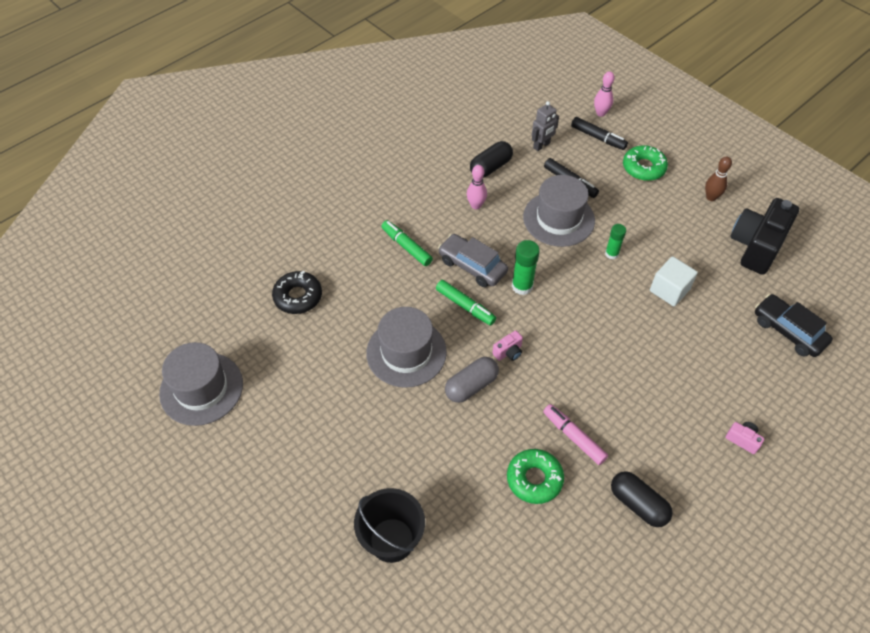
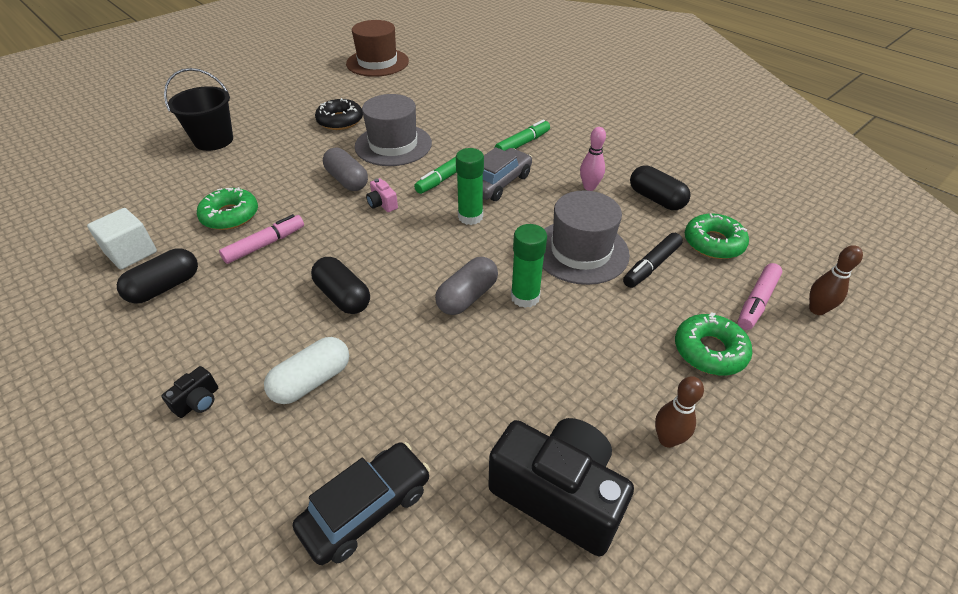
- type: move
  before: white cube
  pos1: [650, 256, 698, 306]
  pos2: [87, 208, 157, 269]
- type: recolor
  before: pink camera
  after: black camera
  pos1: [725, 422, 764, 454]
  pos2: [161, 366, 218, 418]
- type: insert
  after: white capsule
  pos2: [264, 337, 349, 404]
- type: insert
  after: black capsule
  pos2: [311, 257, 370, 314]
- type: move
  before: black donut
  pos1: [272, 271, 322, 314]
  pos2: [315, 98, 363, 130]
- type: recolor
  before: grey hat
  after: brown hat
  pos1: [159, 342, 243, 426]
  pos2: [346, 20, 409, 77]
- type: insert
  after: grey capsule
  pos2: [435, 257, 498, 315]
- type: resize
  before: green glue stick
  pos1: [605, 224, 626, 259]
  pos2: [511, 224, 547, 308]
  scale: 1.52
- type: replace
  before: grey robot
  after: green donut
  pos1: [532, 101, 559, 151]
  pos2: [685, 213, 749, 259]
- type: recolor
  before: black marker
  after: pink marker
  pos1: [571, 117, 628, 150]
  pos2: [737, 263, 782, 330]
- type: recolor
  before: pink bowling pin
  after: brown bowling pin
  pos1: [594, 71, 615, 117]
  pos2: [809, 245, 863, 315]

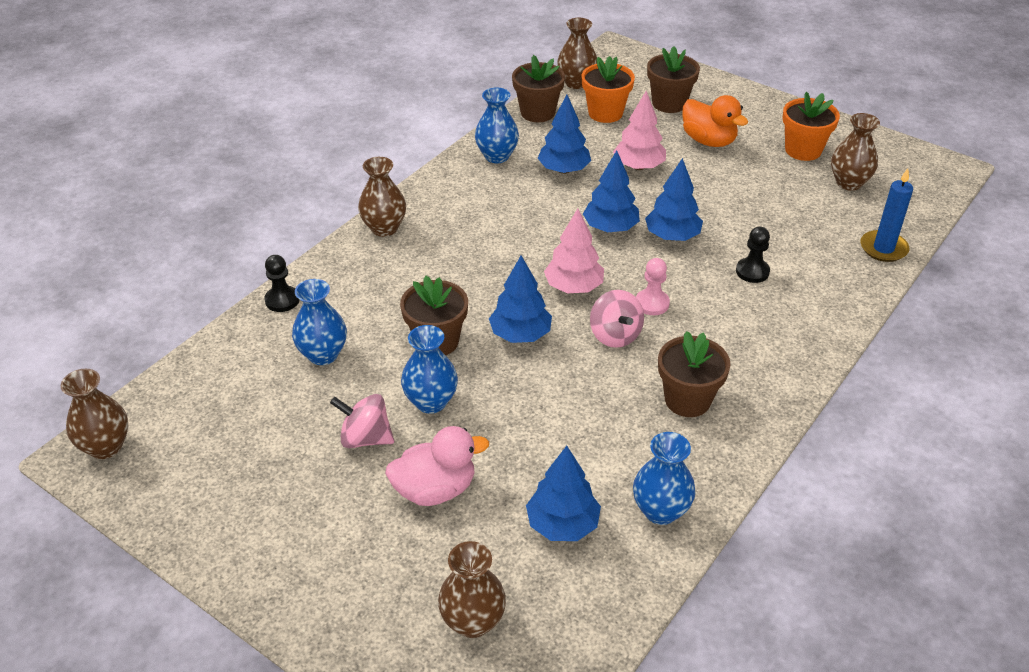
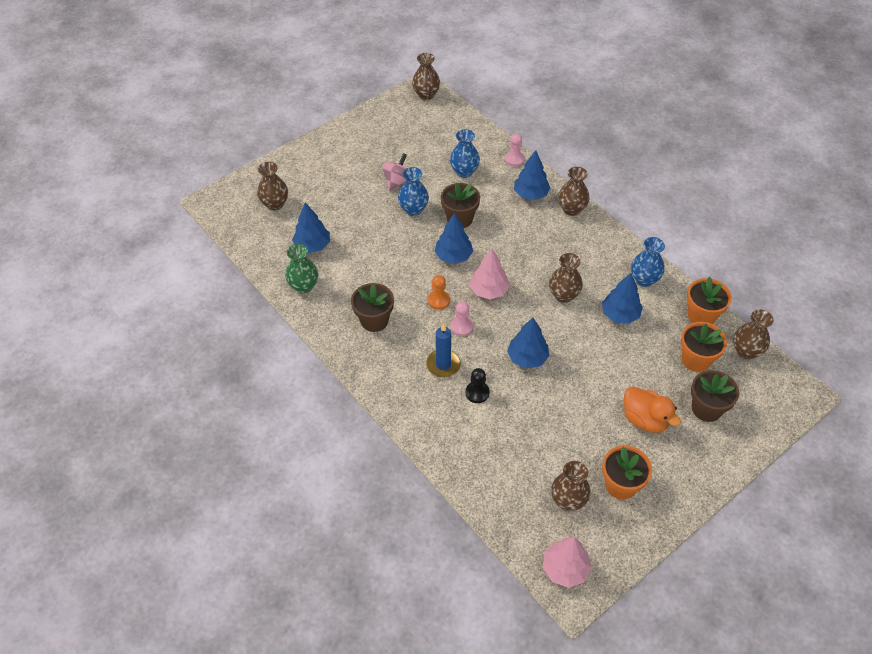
- type: recolor
  before: blue vase
  after: green vase
  pos1: [633, 432, 696, 525]
  pos2: [285, 244, 318, 293]
- type: move
  before: blue candle
  pos1: [861, 169, 913, 262]
  pos2: [426, 323, 461, 377]
- type: replace
  before: pink spinning top
  after: orange pawn
  pos1: [590, 290, 644, 348]
  pos2: [428, 275, 450, 310]
- type: recolor
  before: black pawn
  after: pink pawn
  pos1: [265, 255, 300, 312]
  pos2: [505, 133, 525, 167]
- type: move
  before: blue tree
  pos1: [583, 150, 640, 232]
  pos2: [514, 150, 550, 200]
- type: move
  before: pink tree
  pos1: [613, 91, 666, 170]
  pos2: [542, 537, 592, 588]
- type: insert
  after: brown vase
  pos2: [549, 253, 583, 303]
- type: rotate
  before: orange duck
  pos1: [682, 95, 748, 147]
  pos2: [624, 387, 681, 433]
  turn: -105
- type: recolor
  before: brown flower pot
  after: orange flower pot
  pos1: [512, 55, 565, 122]
  pos2: [687, 276, 732, 324]
- type: delete
  before: pink duck
  pos1: [385, 426, 489, 506]

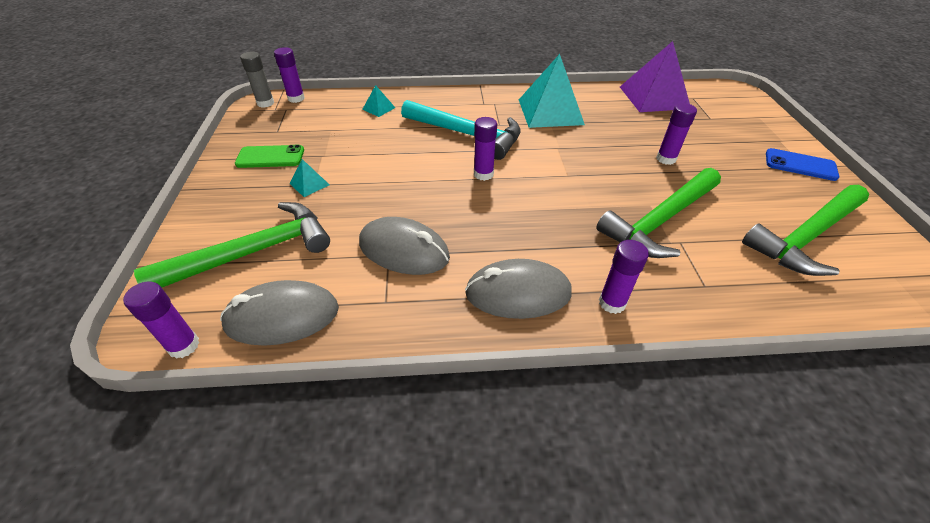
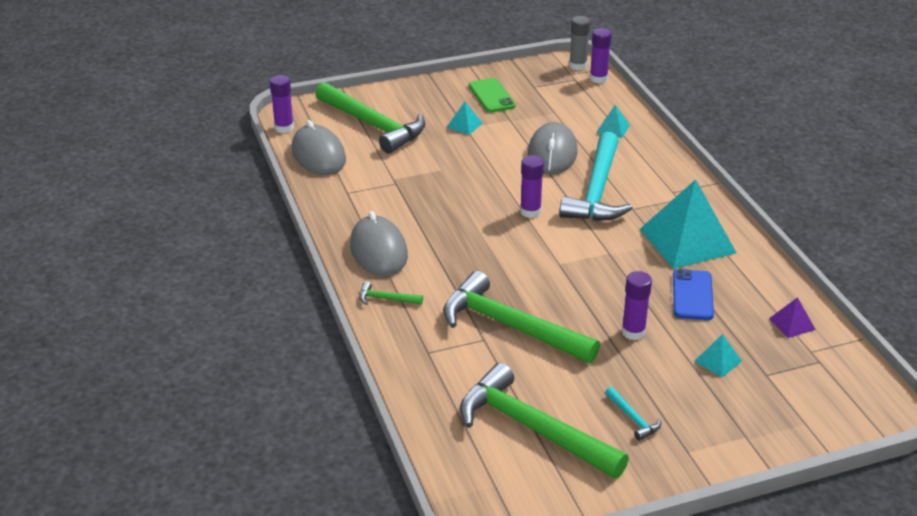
- type: replace
  before: purple glue stick
  after: green hammer
  pos1: [599, 240, 649, 314]
  pos2: [359, 281, 423, 305]
- type: move
  before: grey mouse
  pos1: [359, 217, 450, 275]
  pos2: [528, 122, 578, 174]
- type: insert
  after: turquoise hammer
  pos2: [605, 387, 661, 441]
- type: move
  before: blue phone
  pos1: [766, 148, 839, 181]
  pos2: [673, 269, 714, 320]
- type: insert
  after: turquoise pyramid
  pos2: [694, 334, 742, 377]
- type: resize
  before: purple pyramid
  pos1: [620, 41, 690, 112]
  pos2: [769, 297, 816, 338]
  scale: 0.43

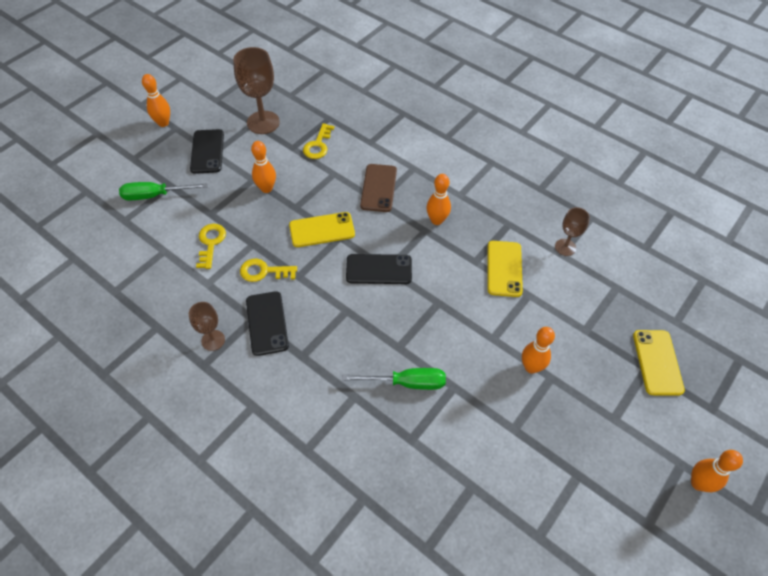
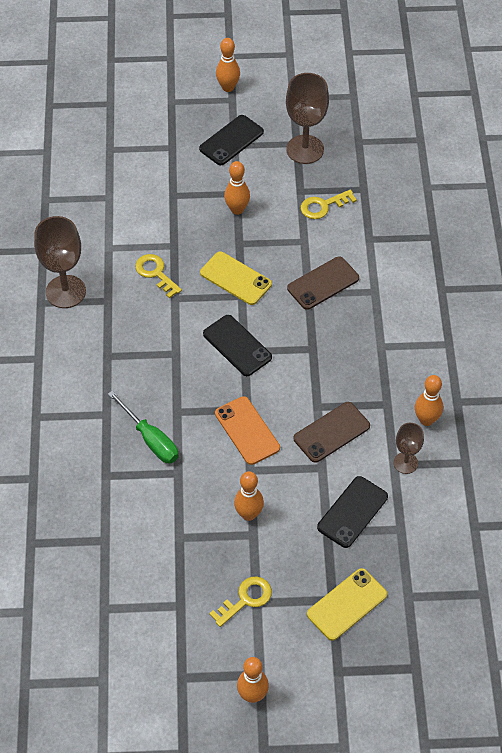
- type: resize
  before: brown goblet
  pos1: [189, 302, 225, 351]
  pos2: [34, 216, 86, 308]
  scale: 1.76
- type: move
  before: yellow key
  pos1: [196, 224, 226, 269]
  pos2: [209, 577, 272, 627]
- type: insert
  after: orange phone
  pos2: [215, 396, 280, 465]
- type: recolor
  before: yellow phone
  after: brown phone
  pos1: [488, 241, 523, 297]
  pos2: [294, 402, 370, 463]
- type: move
  before: black phone
  pos1: [246, 291, 289, 356]
  pos2: [317, 476, 388, 548]
- type: move
  before: orange bowling pin
  pos1: [426, 174, 451, 225]
  pos2: [415, 375, 443, 426]
- type: delete
  before: green screwdriver
  pos1: [119, 182, 208, 200]

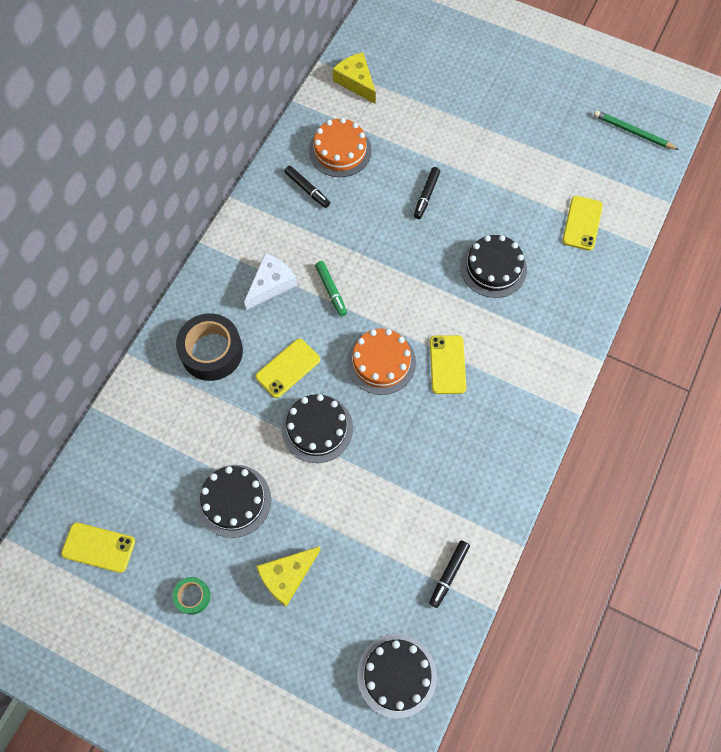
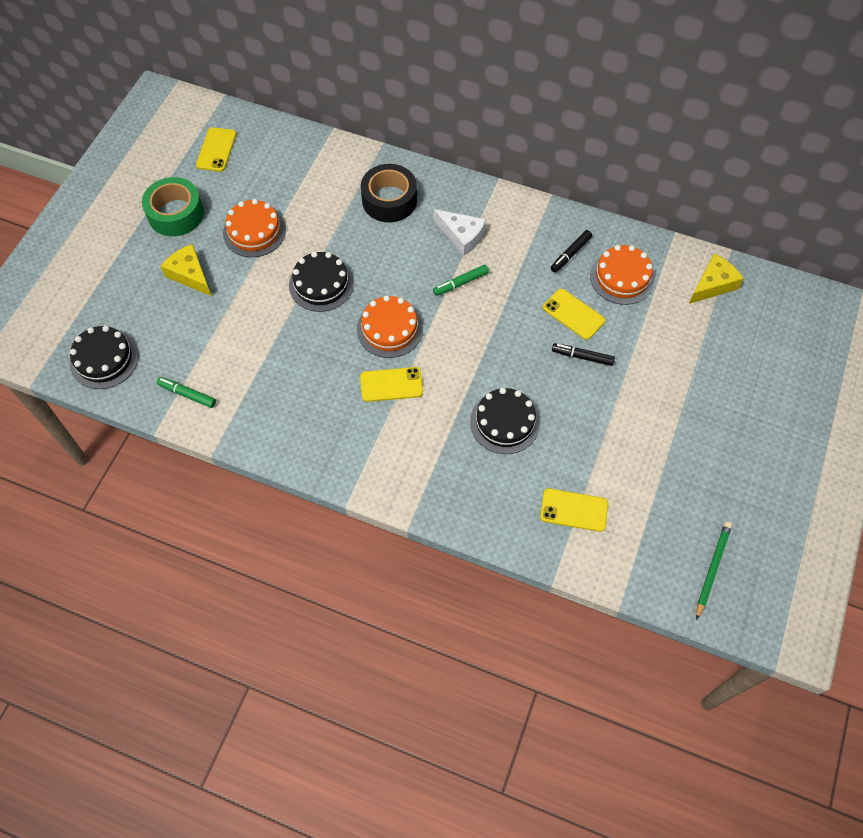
- type: resize
  before: green tape
  pos1: [173, 577, 210, 615]
  pos2: [142, 177, 204, 236]
  scale: 1.98
- type: recolor
  before: black marker
  after: green marker
  pos1: [429, 540, 470, 608]
  pos2: [157, 377, 216, 408]
- type: recolor
  before: black cake
  after: orange cake
  pos1: [197, 465, 271, 538]
  pos2: [223, 199, 286, 257]
- type: move
  before: yellow phone
  pos1: [255, 338, 320, 398]
  pos2: [543, 289, 605, 340]

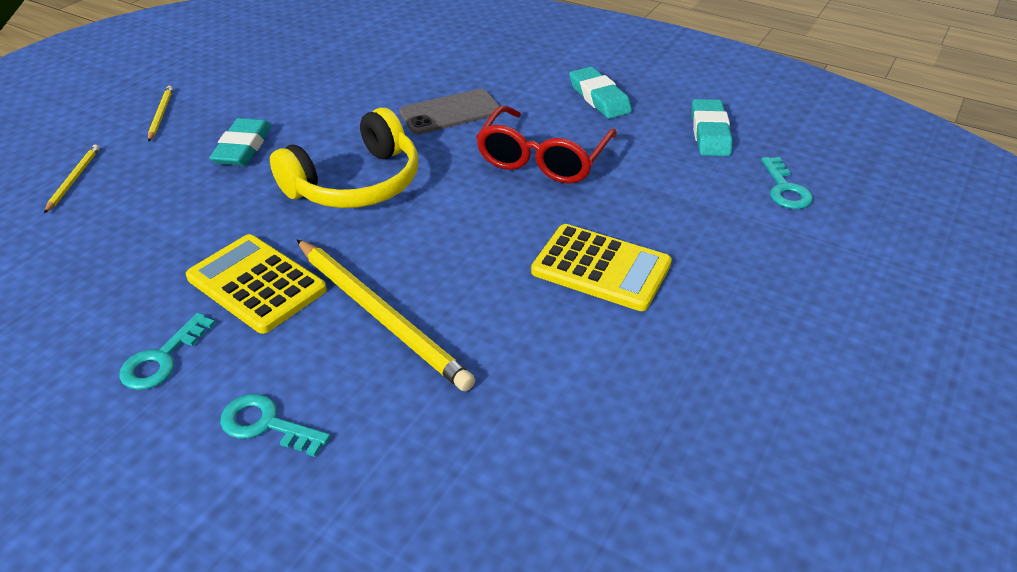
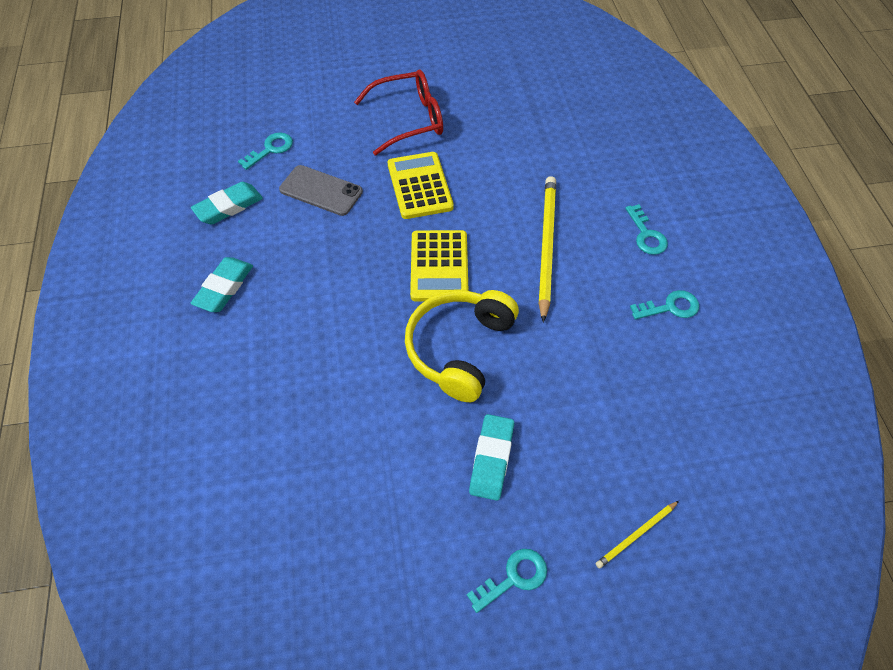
- type: move
  before: grey phone
  pos1: [399, 89, 499, 134]
  pos2: [279, 165, 363, 216]
- type: move
  before: red glasses
  pos1: [476, 106, 617, 184]
  pos2: [354, 70, 443, 155]
- type: rotate
  before: yellow headphones
  pos1: [270, 108, 418, 208]
  pos2: [405, 290, 519, 402]
  turn: -75
- type: move
  before: yellow calculator
  pos1: [186, 234, 327, 334]
  pos2: [410, 230, 469, 302]
- type: replace
  before: yellow pencil
  after: turquoise key
  pos1: [148, 86, 173, 142]
  pos2: [467, 549, 547, 613]
- type: rotate
  before: turquoise eraser
  pos1: [209, 118, 271, 166]
  pos2: [469, 414, 514, 501]
  turn: -45

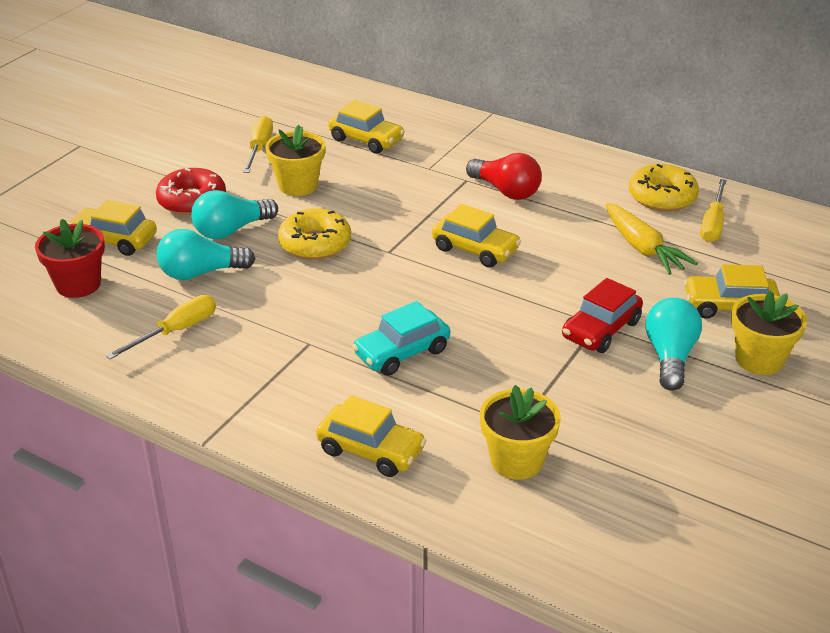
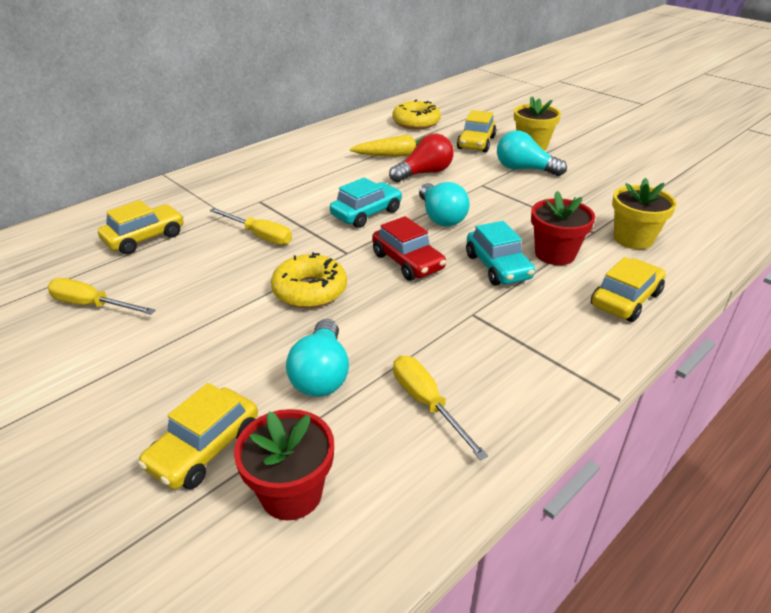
- type: move
  before: yellow screwdriver
  pos1: [700, 179, 727, 242]
  pos2: [210, 208, 292, 245]
- type: recolor
  before: yellow car
  after: turquoise car
  pos1: [432, 204, 521, 268]
  pos2: [330, 177, 402, 228]
- type: move
  before: red car
  pos1: [562, 278, 643, 353]
  pos2: [372, 216, 446, 281]
- type: move
  before: red light bulb
  pos1: [466, 153, 542, 200]
  pos2: [389, 133, 454, 182]
- type: move
  before: yellow donut
  pos1: [629, 164, 699, 211]
  pos2: [392, 100, 441, 129]
- type: move
  before: turquoise light bulb
  pos1: [191, 190, 278, 239]
  pos2: [419, 182, 470, 226]
- type: insert
  after: red flower pot
  pos2: [531, 191, 595, 265]
- type: delete
  before: red donut
  pos1: [156, 168, 226, 215]
- type: delete
  before: yellow flower pot
  pos1: [265, 125, 325, 196]

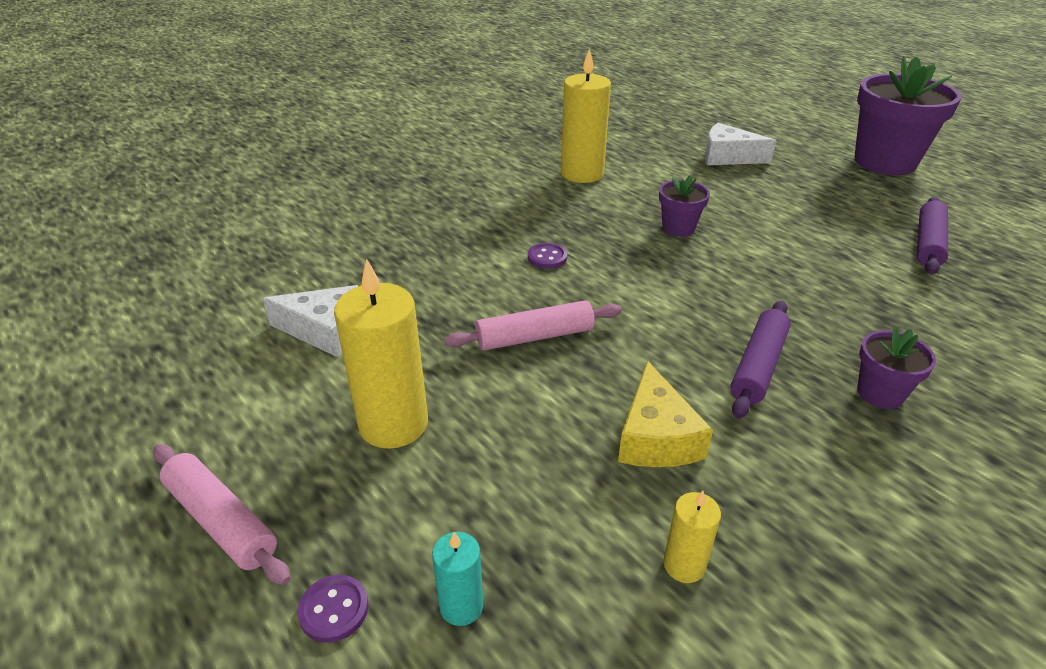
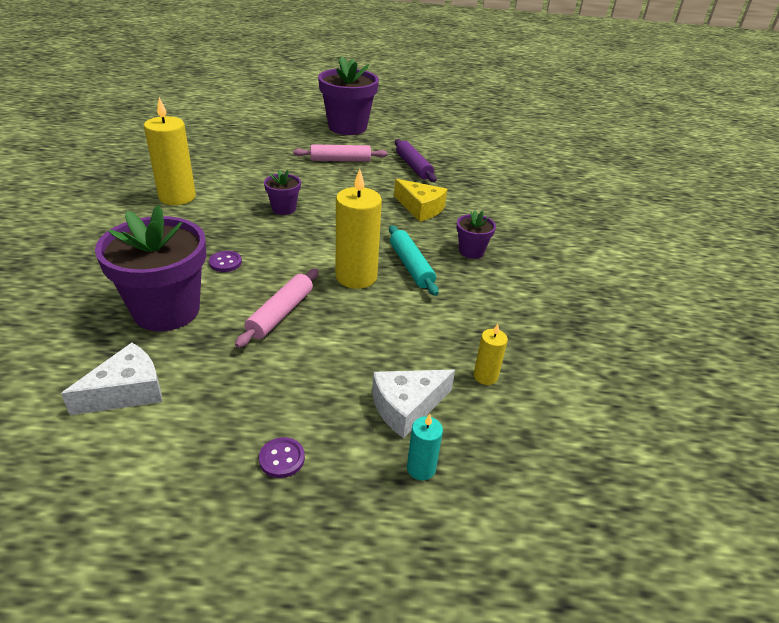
- type: insert
  after: purple flower pot
  pos2: [95, 205, 206, 331]
- type: move
  before: purple button
  pos1: [298, 575, 369, 643]
  pos2: [259, 437, 305, 478]
- type: move
  before: pink rolling pin
  pos1: [153, 444, 291, 585]
  pos2: [293, 144, 388, 162]
- type: move
  before: yellow candle
  pos1: [334, 259, 428, 449]
  pos2: [336, 169, 382, 289]
- type: move
  before: white cheese
  pos1: [705, 123, 776, 165]
  pos2: [372, 370, 455, 438]
- type: recolor
  before: purple rolling pin
  after: turquoise rolling pin
  pos1: [730, 300, 791, 419]
  pos2: [389, 225, 439, 296]
- type: move
  before: yellow cheese
  pos1: [618, 361, 713, 467]
  pos2: [394, 179, 447, 222]

